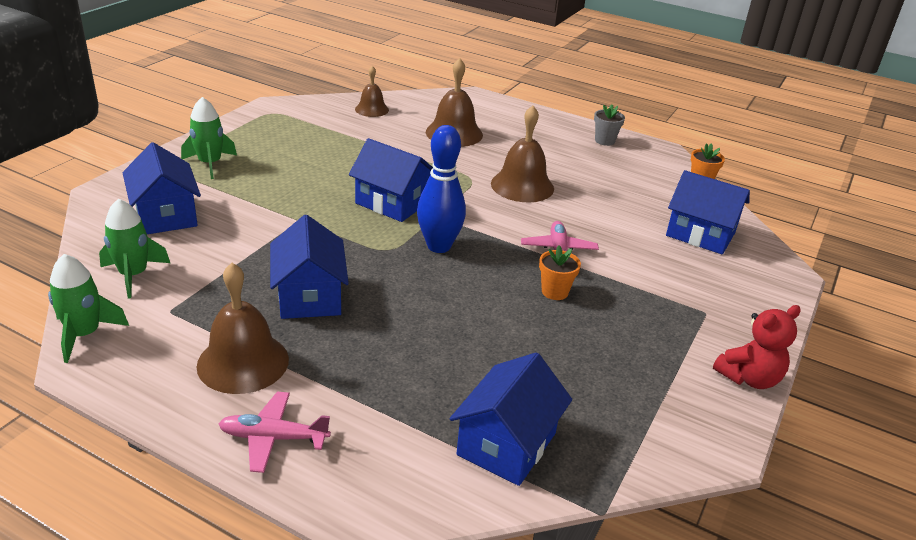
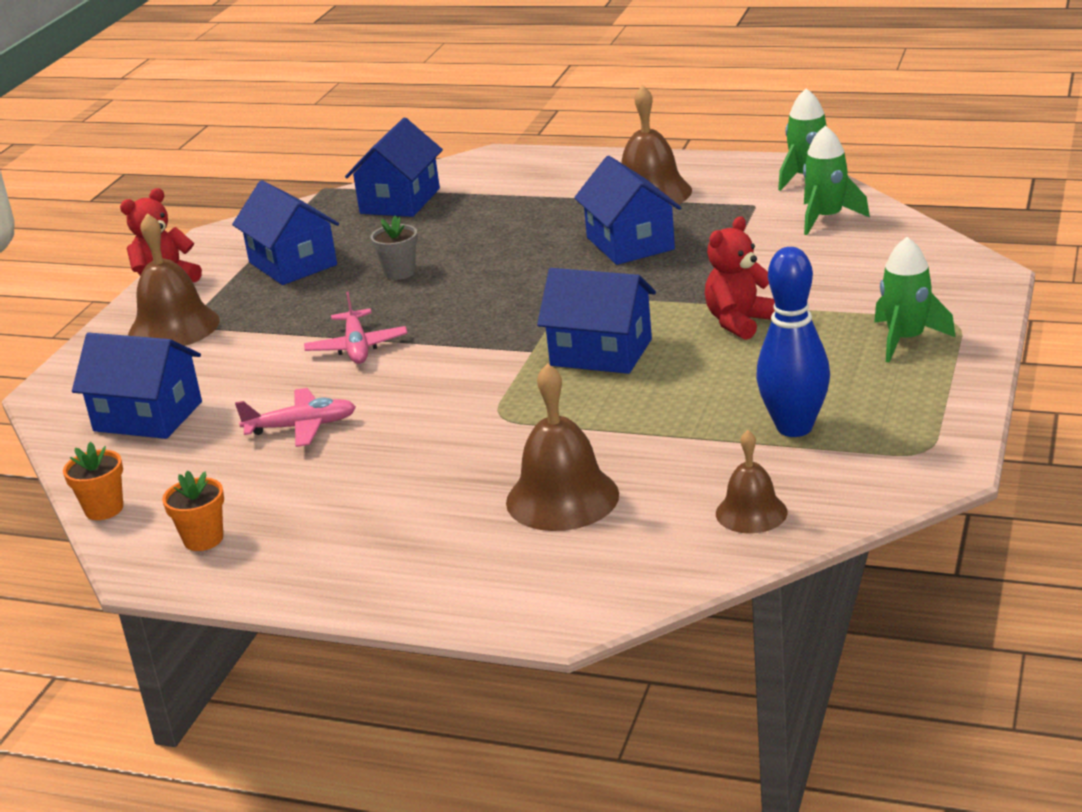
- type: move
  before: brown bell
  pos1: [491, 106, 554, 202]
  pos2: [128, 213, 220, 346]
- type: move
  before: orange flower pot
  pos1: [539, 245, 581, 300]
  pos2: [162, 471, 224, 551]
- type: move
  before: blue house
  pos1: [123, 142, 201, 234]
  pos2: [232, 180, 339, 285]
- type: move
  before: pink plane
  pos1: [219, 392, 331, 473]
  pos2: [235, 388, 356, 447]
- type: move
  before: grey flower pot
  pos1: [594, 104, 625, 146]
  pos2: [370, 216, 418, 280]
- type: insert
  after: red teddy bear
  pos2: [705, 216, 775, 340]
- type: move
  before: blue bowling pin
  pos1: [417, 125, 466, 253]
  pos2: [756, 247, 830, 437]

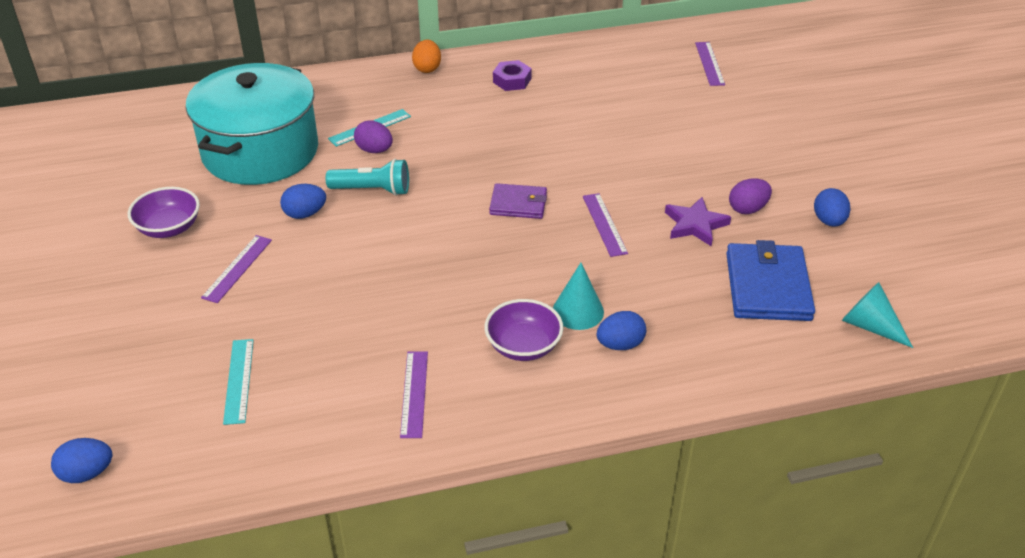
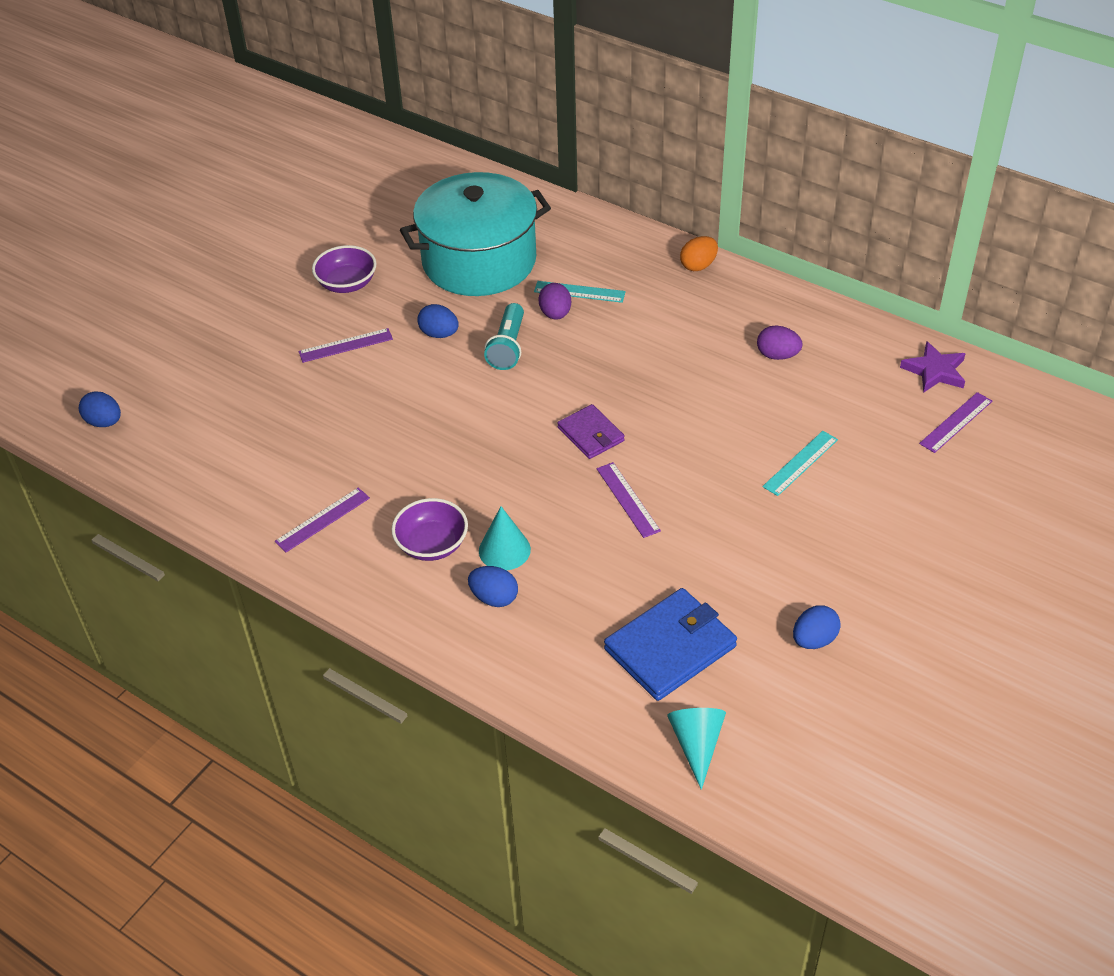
- type: rotate
  before: turquoise flashlight
  pos1: [326, 159, 409, 196]
  pos2: [484, 303, 524, 370]
  turn: 45
- type: rotate
  before: purple ruler
  pos1: [583, 193, 628, 257]
  pos2: [597, 462, 661, 538]
  turn: -60
- type: move
  before: purple egg
  pos1: [729, 178, 772, 214]
  pos2: [757, 326, 803, 360]
- type: move
  before: turquoise ruler
  pos1: [223, 339, 254, 425]
  pos2: [762, 431, 838, 496]
- type: move
  before: purple star
  pos1: [665, 197, 731, 246]
  pos2: [900, 341, 966, 393]
- type: delete
  before: purple nut
  pos1: [493, 60, 532, 91]

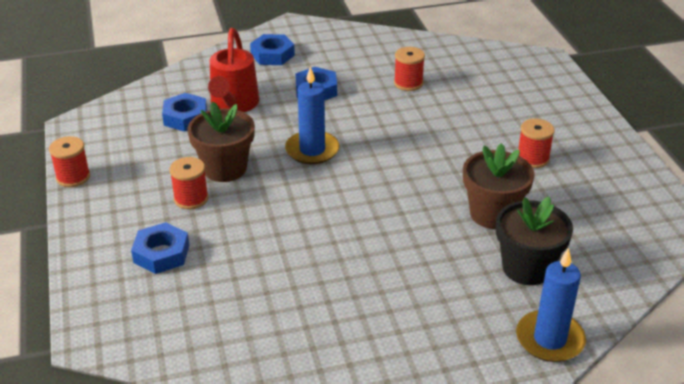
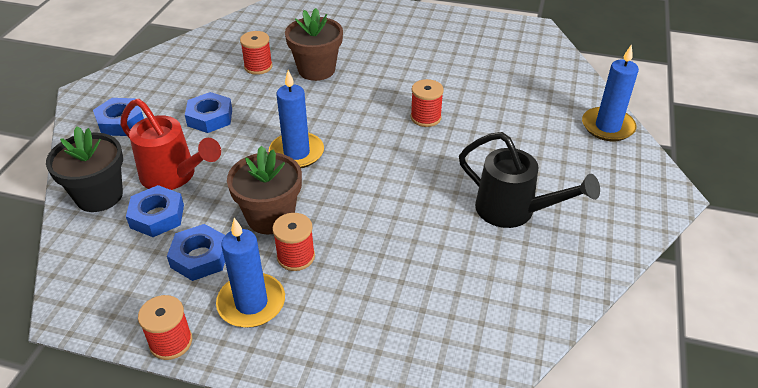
- type: move
  before: black flower pot
  pos1: [496, 197, 573, 285]
  pos2: [46, 127, 123, 212]
- type: move
  before: blue nut
  pos1: [131, 222, 189, 274]
  pos2: [167, 224, 225, 281]
- type: insert
  after: blue candle
  pos2: [216, 218, 285, 328]
- type: move
  before: brown flower pot
  pos1: [463, 143, 535, 229]
  pos2: [285, 8, 343, 81]
- type: move
  before: red spool
  pos1: [518, 119, 555, 168]
  pos2: [411, 79, 444, 127]
- type: insert
  after: black watering can
  pos2: [459, 132, 600, 228]

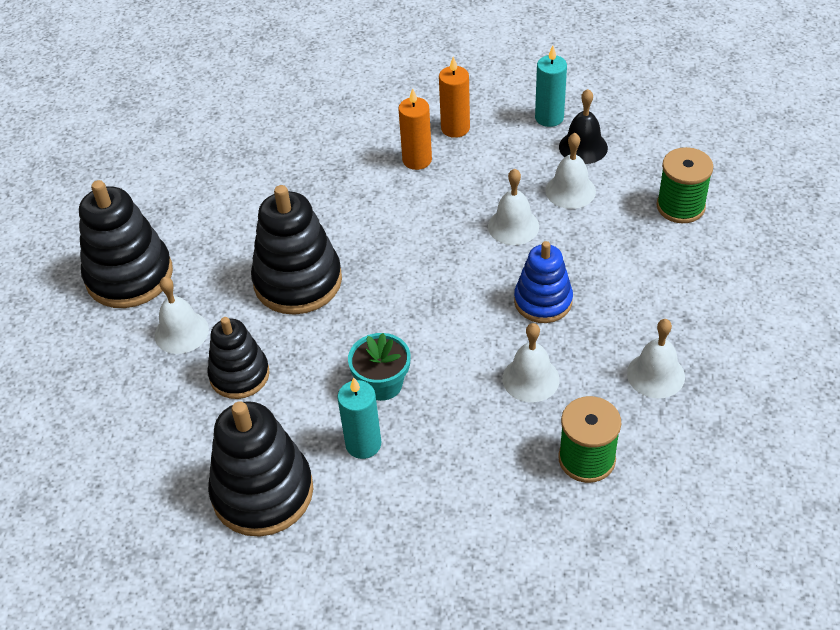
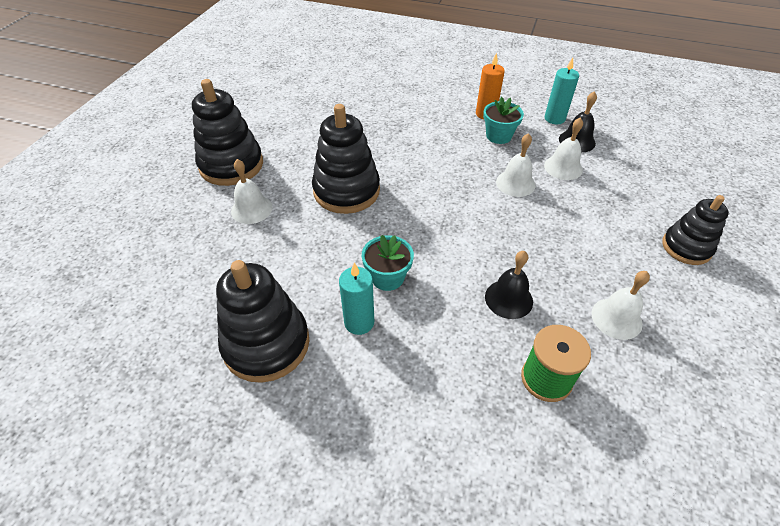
- type: insert
  after: turquoise flower pot
  pos2: [483, 97, 524, 144]
- type: recolor
  before: white bell
  after: black bell
  pos1: [502, 323, 560, 402]
  pos2: [485, 251, 533, 319]
- type: move
  before: black stacking toy
  pos1: [207, 317, 270, 399]
  pos2: [662, 195, 729, 265]
- type: delete
  before: orange candle
  pos1: [398, 88, 432, 170]
- type: delete
  before: blue stacking toy
  pos1: [514, 241, 573, 323]
- type: delete
  before: green spool
  pos1: [656, 147, 713, 223]

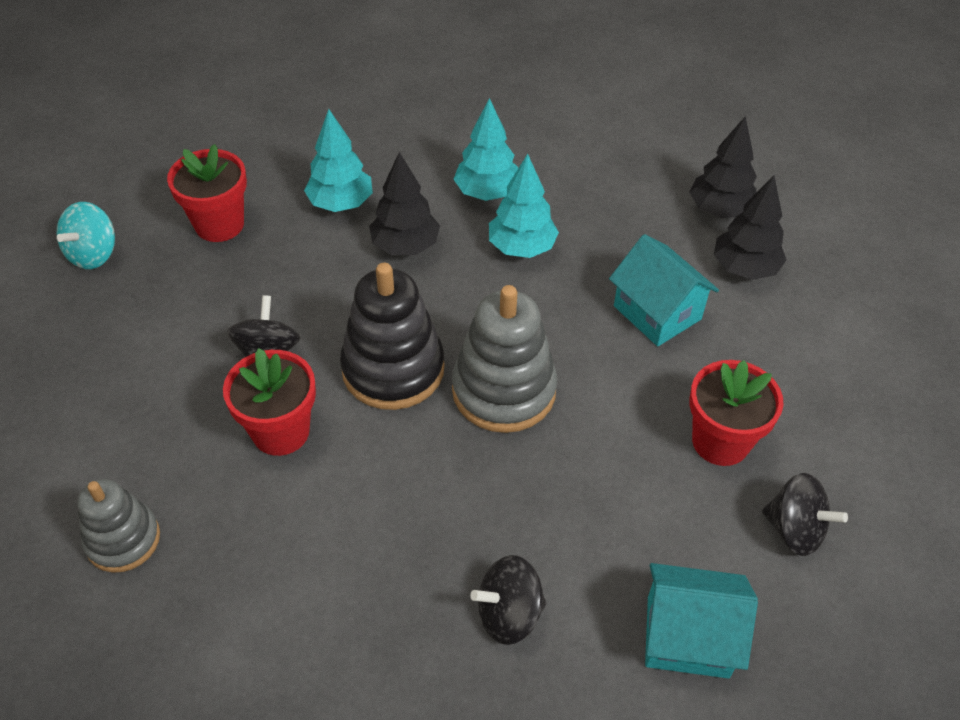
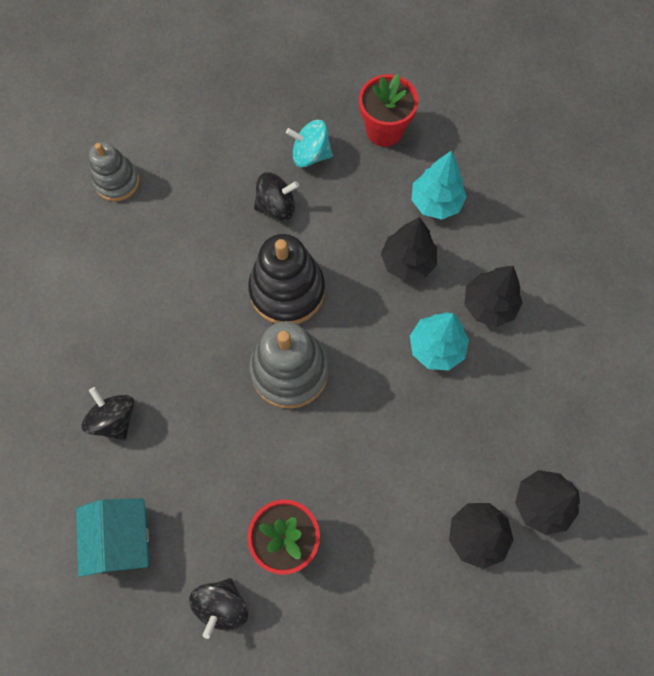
- type: move
  before: turquoise spinning top
  pos1: [56, 202, 115, 269]
  pos2: [286, 120, 333, 167]
- type: recolor
  before: turquoise tree
  after: black tree
  pos1: [453, 98, 518, 201]
  pos2: [464, 266, 523, 327]
- type: delete
  before: red flower pot
  pos1: [223, 348, 316, 456]
- type: delete
  before: turquoise house
  pos1: [609, 234, 719, 346]

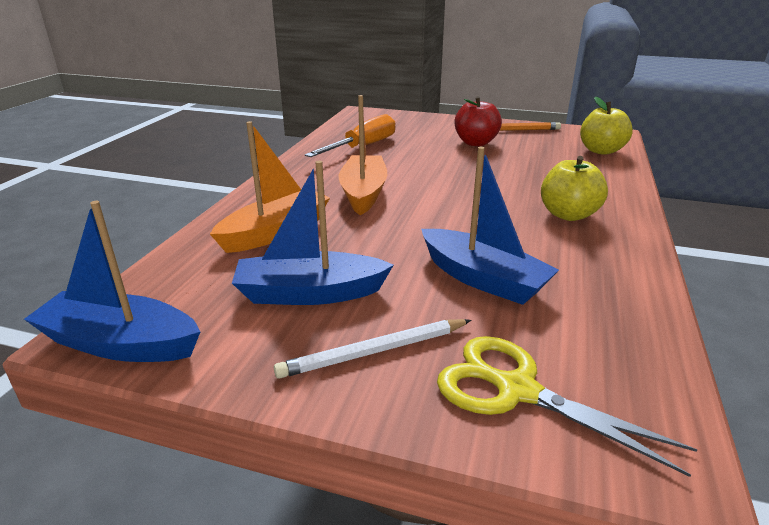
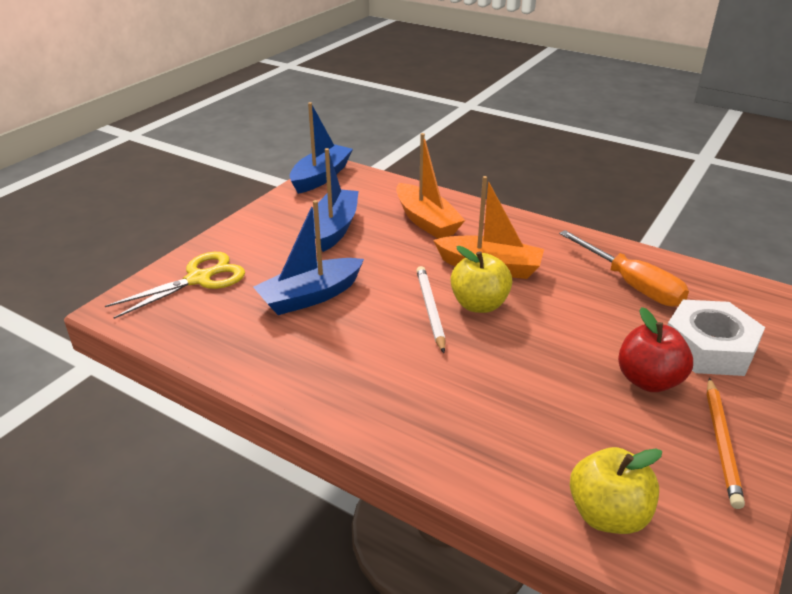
- type: move
  before: white pencil
  pos1: [274, 319, 471, 379]
  pos2: [416, 266, 445, 353]
- type: move
  before: yellow apple
  pos1: [541, 156, 608, 221]
  pos2: [450, 246, 512, 313]
- type: insert
  after: white nut
  pos2: [668, 300, 765, 376]

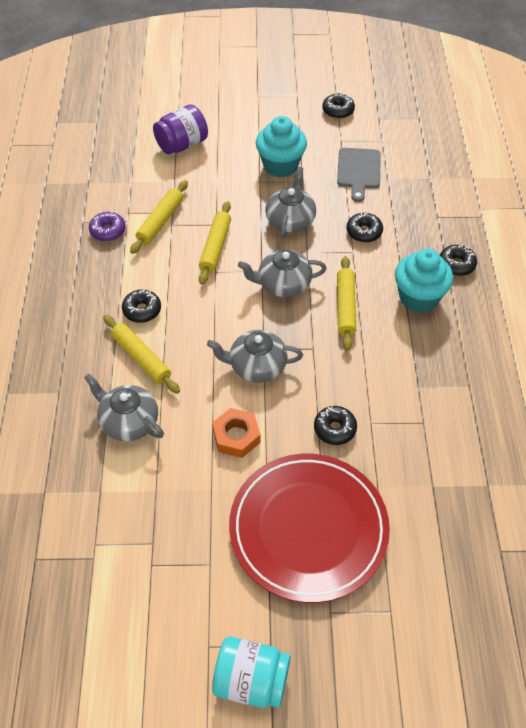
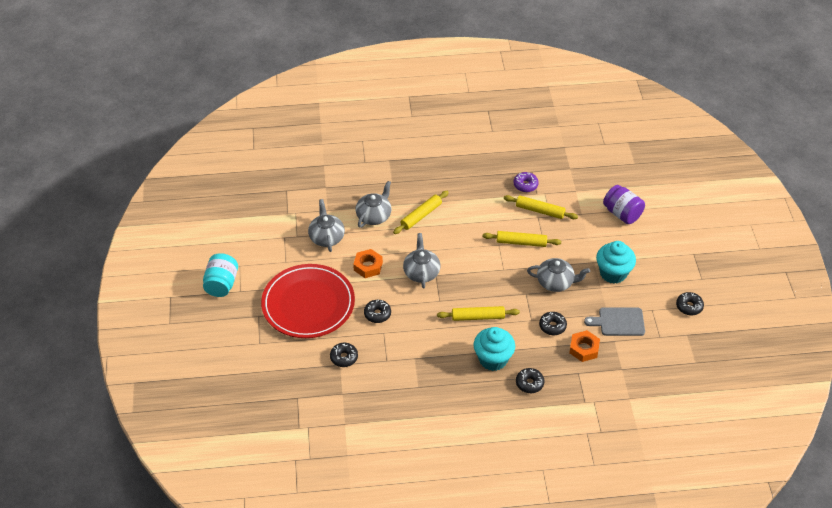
- type: move
  before: grey teapot
  pos1: [238, 249, 327, 297]
  pos2: [308, 199, 345, 252]
- type: move
  before: black donut
  pos1: [122, 289, 161, 323]
  pos2: [330, 343, 358, 367]
- type: insert
  after: orange nut
  pos2: [569, 330, 600, 362]

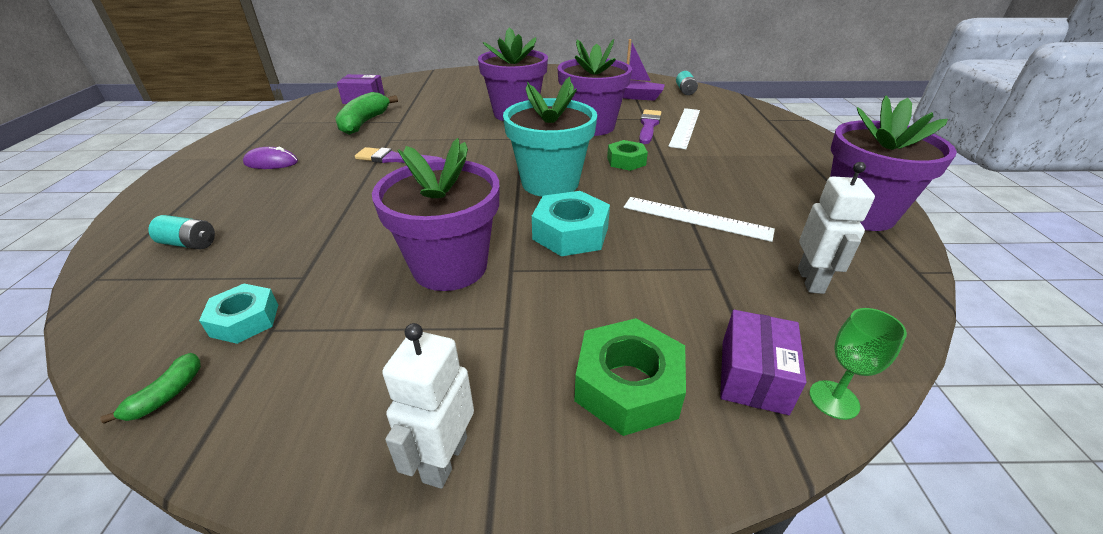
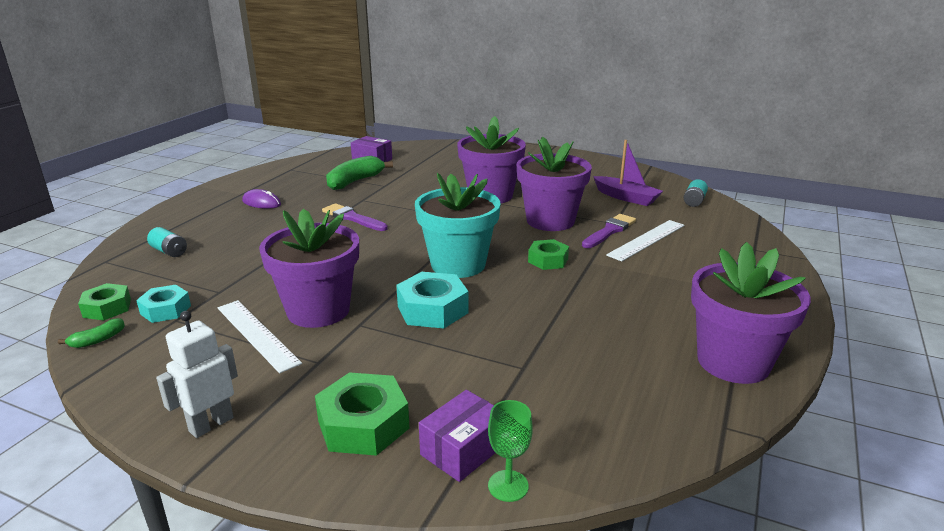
- type: insert
  after: green nut
  pos2: [78, 283, 131, 320]
- type: move
  before: white ruler
  pos1: [624, 197, 775, 242]
  pos2: [217, 300, 302, 373]
- type: delete
  before: white robot
  pos1: [798, 162, 875, 294]

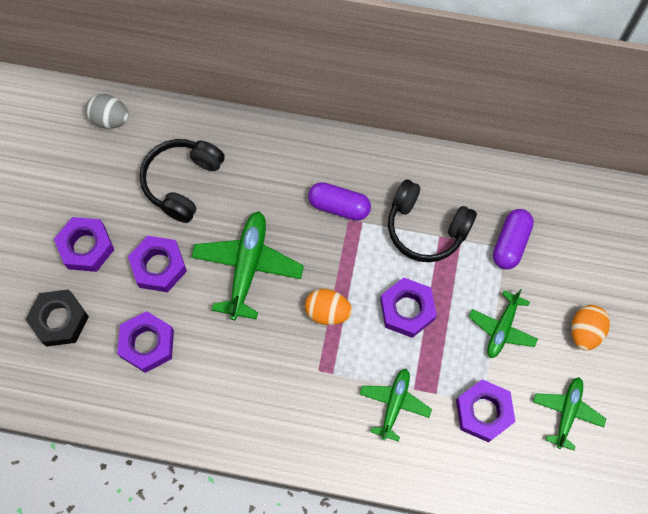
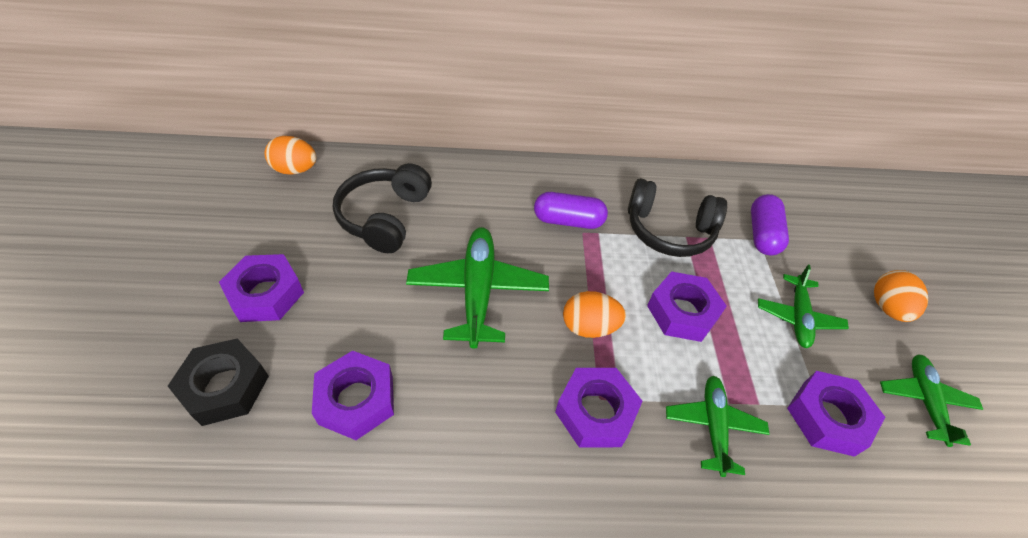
- type: recolor
  before: grey egg
  after: orange egg
  pos1: [85, 94, 129, 129]
  pos2: [264, 136, 316, 175]
- type: move
  before: purple nut
  pos1: [128, 236, 187, 292]
  pos2: [555, 368, 642, 448]

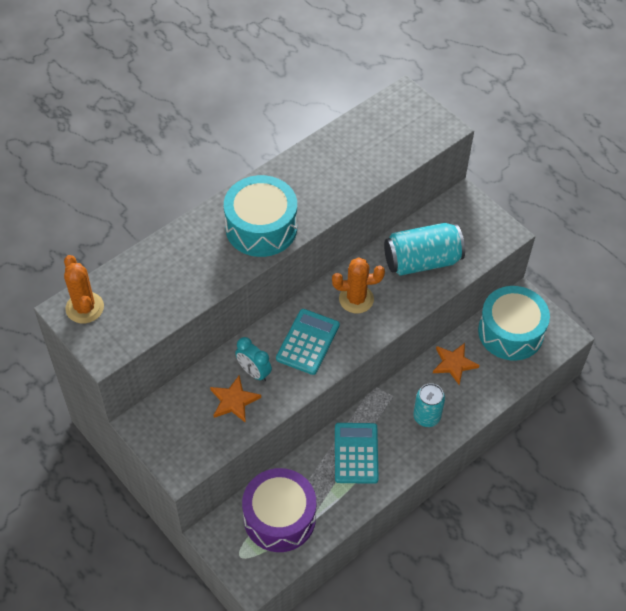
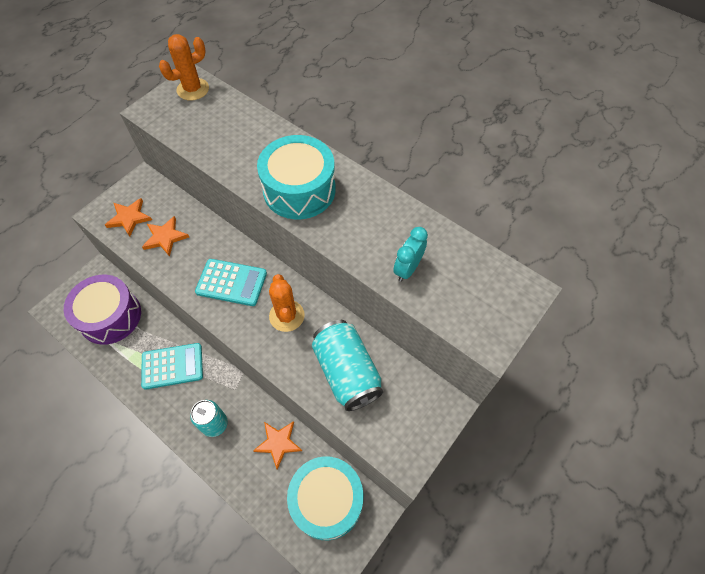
- type: insert
  after: orange star
  pos2: [105, 198, 152, 237]
- type: move
  before: turquoise clock
  pos1: [235, 337, 272, 382]
  pos2: [393, 227, 428, 282]

